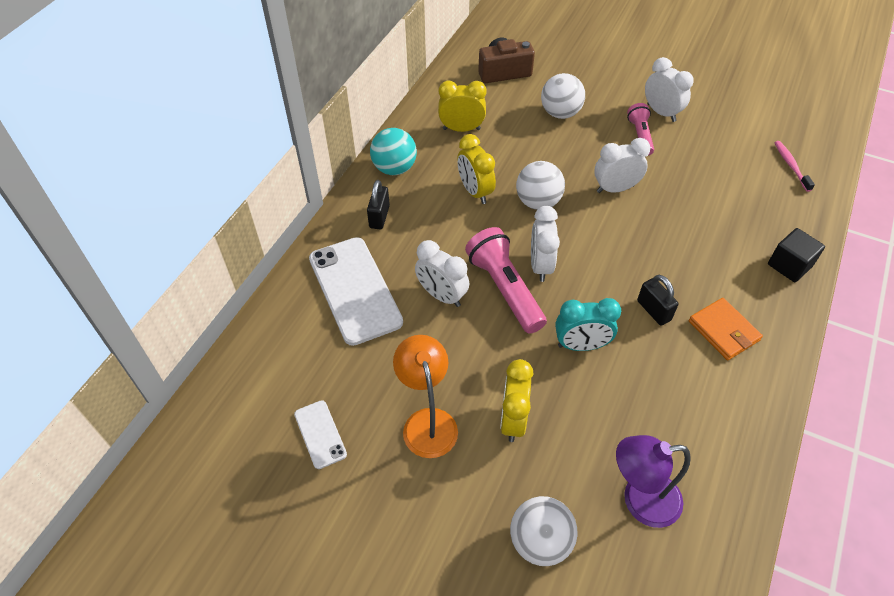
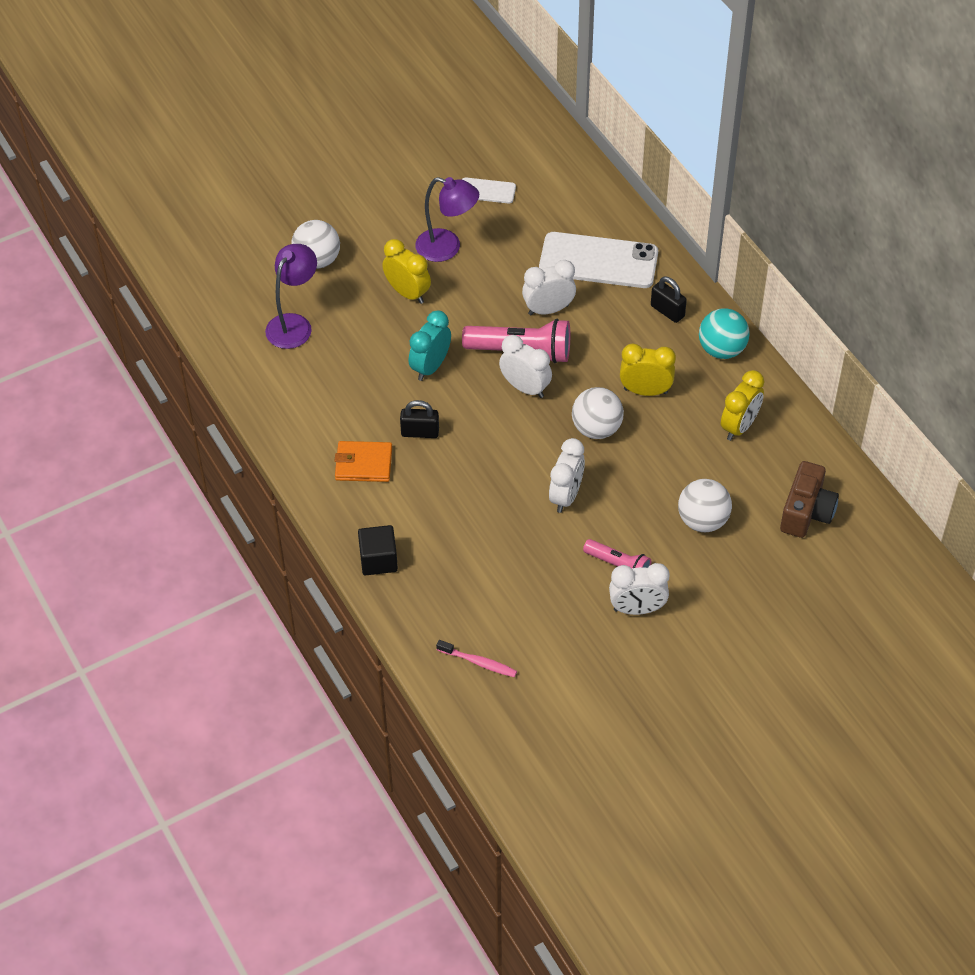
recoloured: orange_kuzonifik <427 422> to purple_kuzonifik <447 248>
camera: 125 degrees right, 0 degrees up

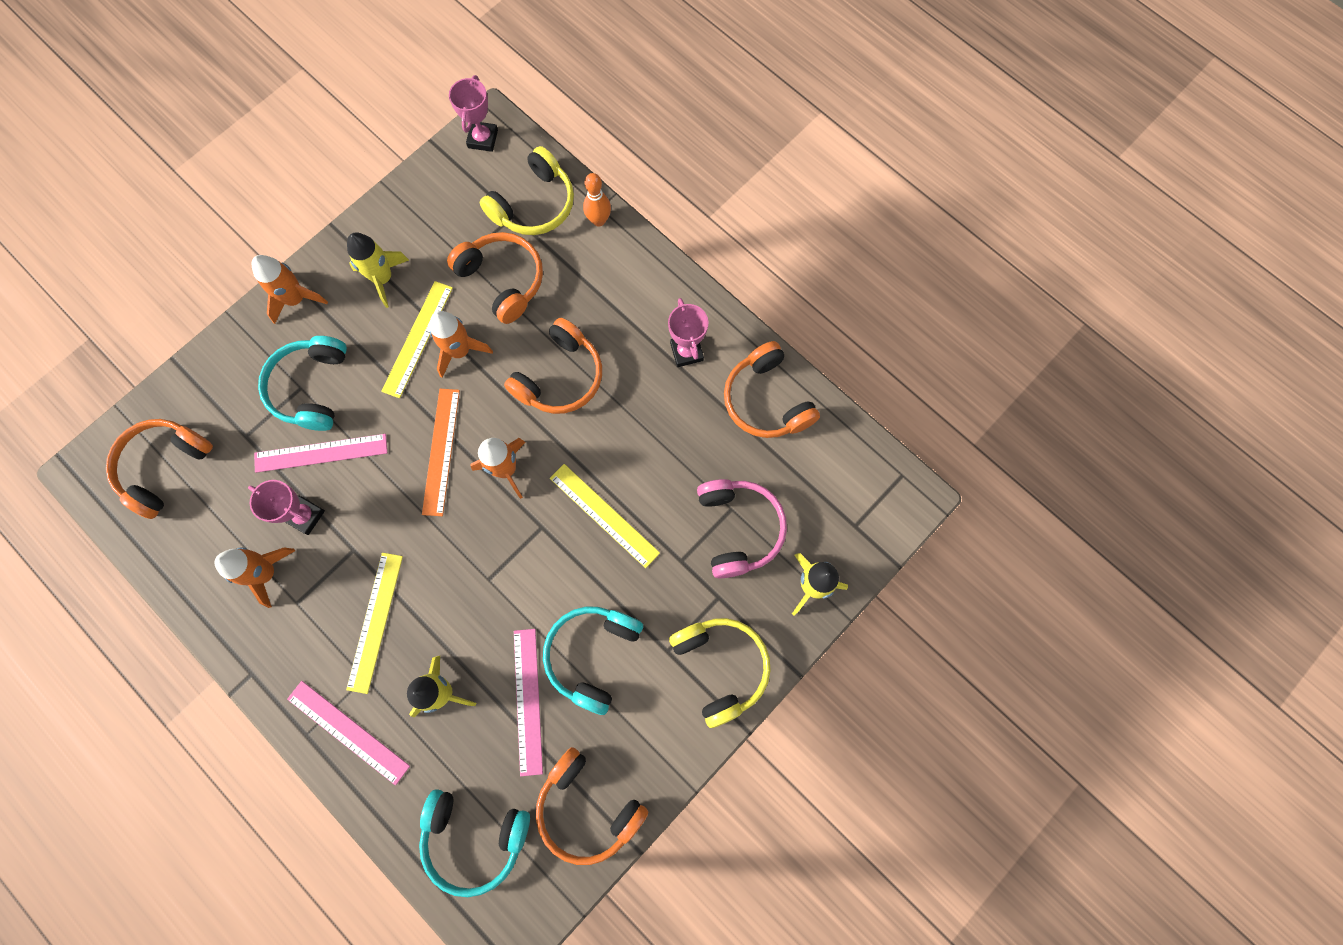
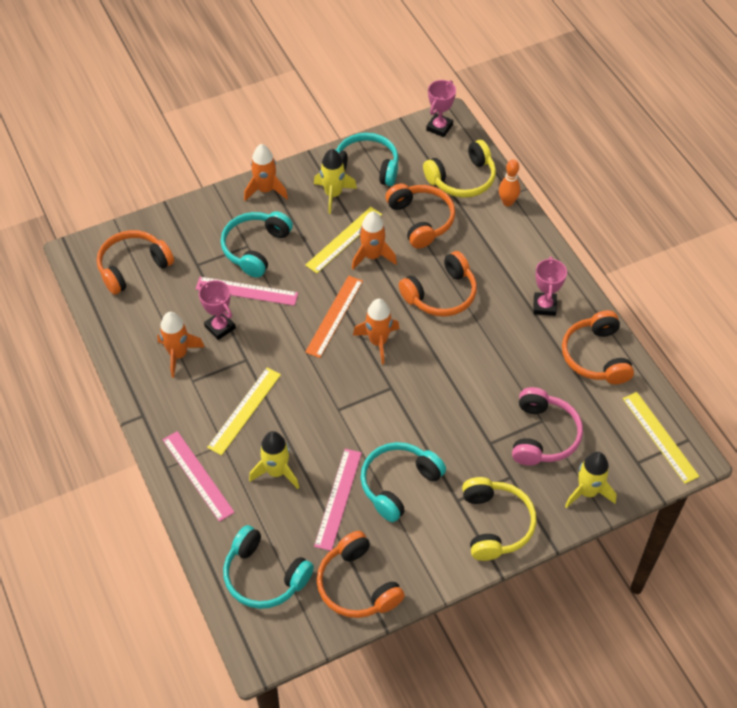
added: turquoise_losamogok <366 167>
moved: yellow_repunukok <604 515> to <660 437>
camera: 20 degrees right, 20 degrees down

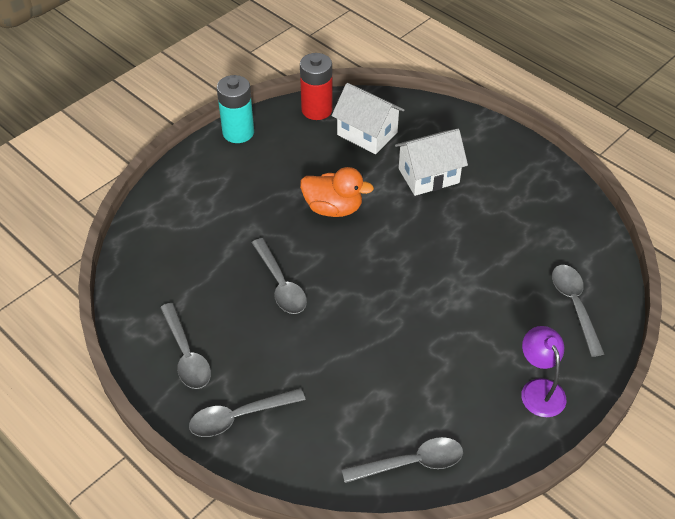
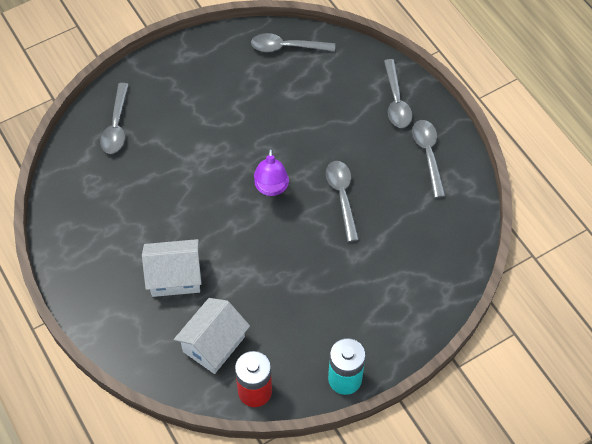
removed: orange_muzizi <333 208>
moved: purple_kuzonifik <539 389> to <271 188>
turned: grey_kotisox <239 417> = <396 101> 90 degrees clockwise; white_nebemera <367 134> = <214 344> 75 degrees clockwise
camera: 165 degrees left, 10 degrees up

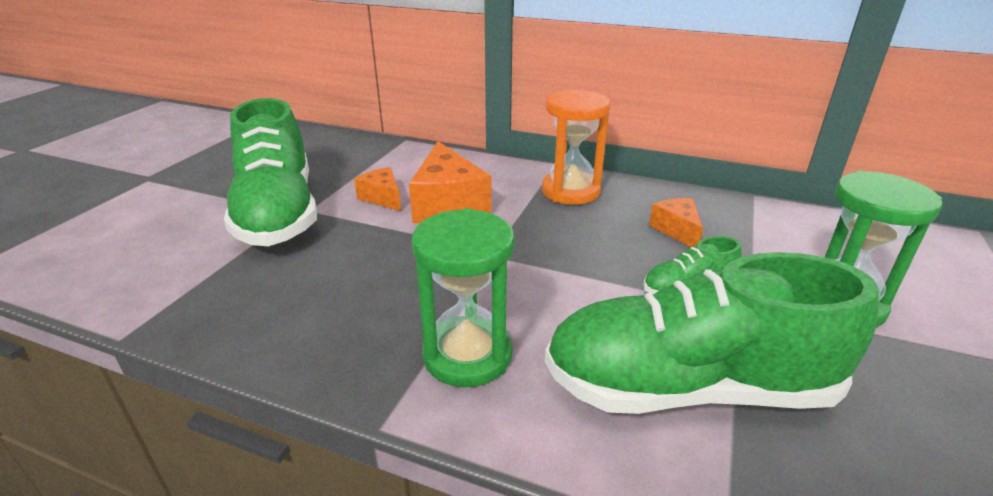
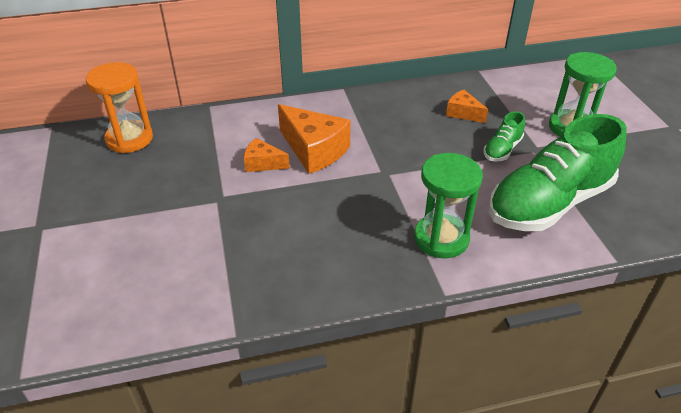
removed: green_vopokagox <278 213>
moved: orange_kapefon <570 191> to <129 139>
camera: 35 degrees left, 10 degrees up

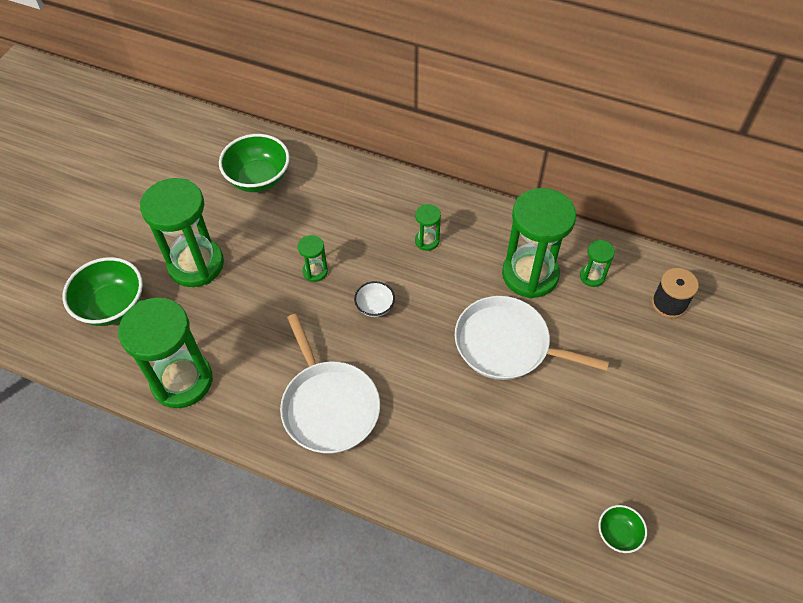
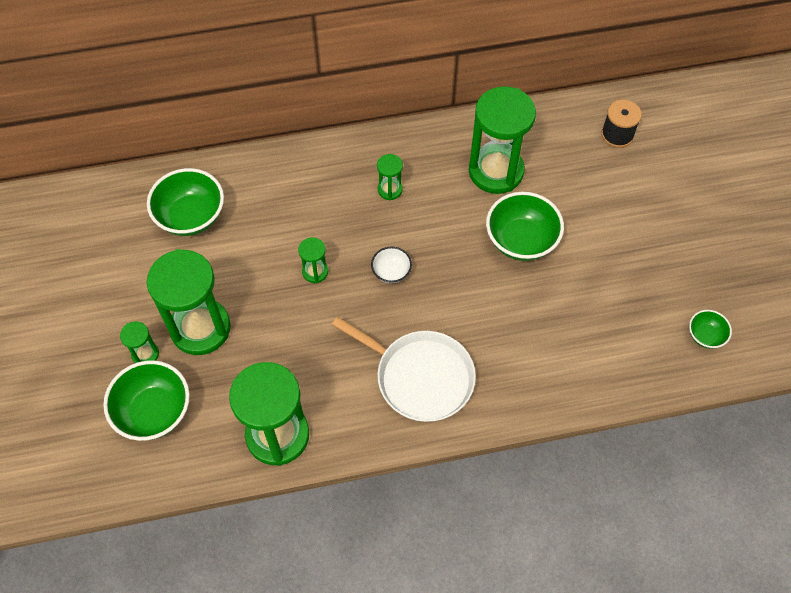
moved: green_kapefon <592 276> to <145 354>
replaced: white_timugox <507 344> to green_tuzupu <521 240>
camera: 35 degrees left, 5 degrees up

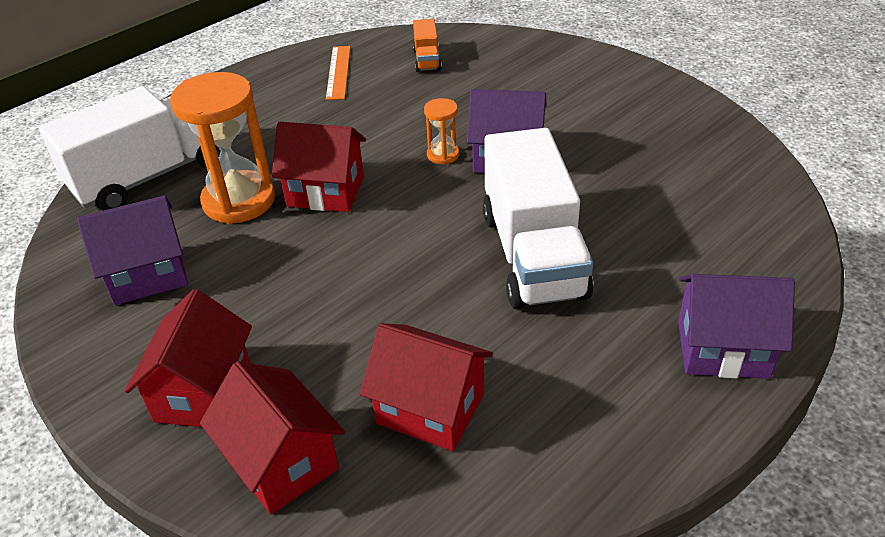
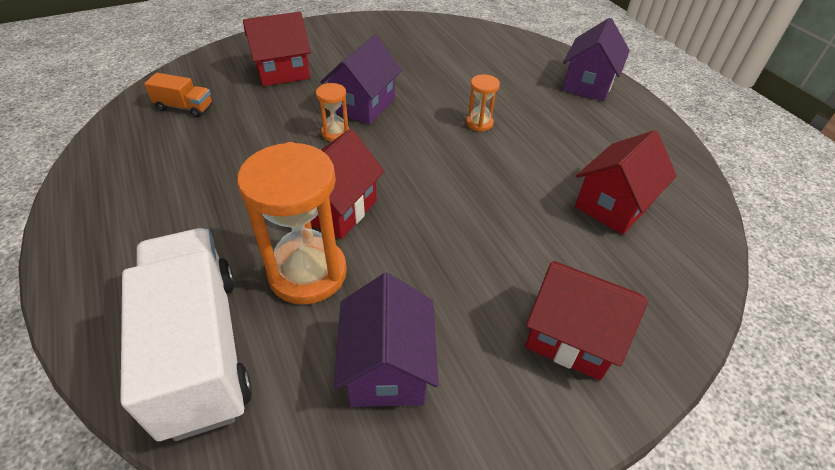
removed: orange_repunukok <338 72>
moved: red_nebemera <282 462> to <282 72>
replaced: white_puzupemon <533 254> to orange_kapefon <479 123>
camera: 75 degrees left, 5 degrees up

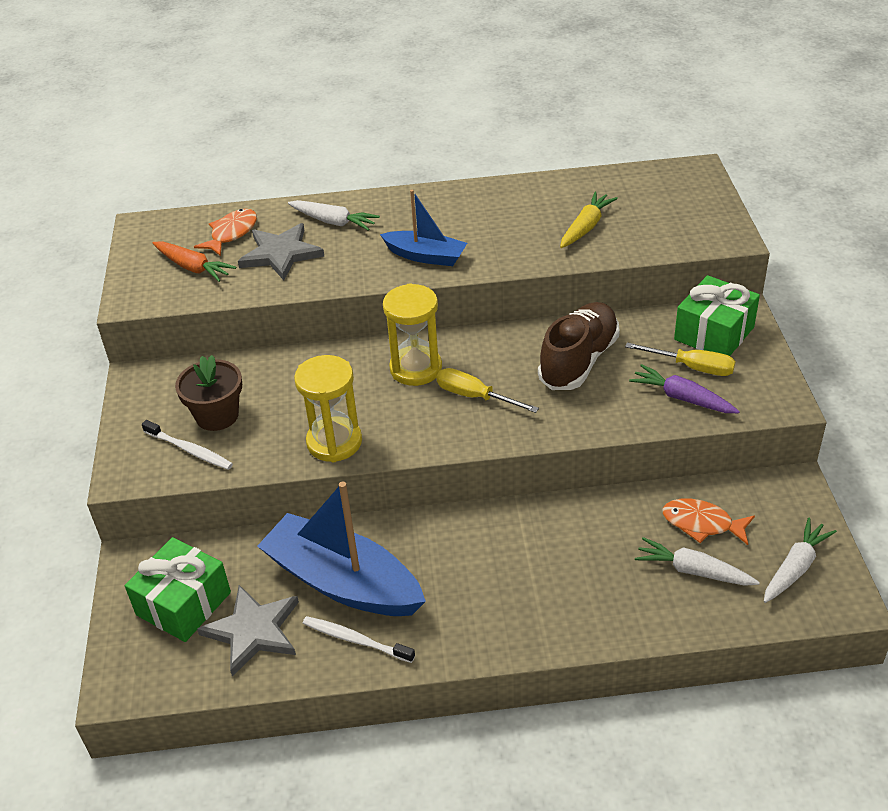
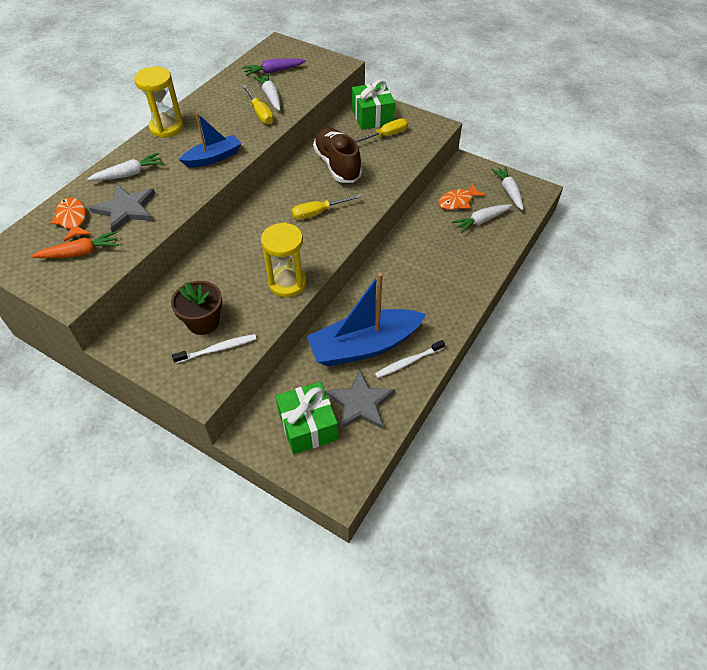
added: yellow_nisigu <260 113>
moved: yellow_kapefon <416 368> to <166 127>; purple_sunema <682 398> to <273 71>
recoloured: yellow_sunema <586 227> to white_sunema <270 96>
camera: 55 degrees left, 10 degrees up

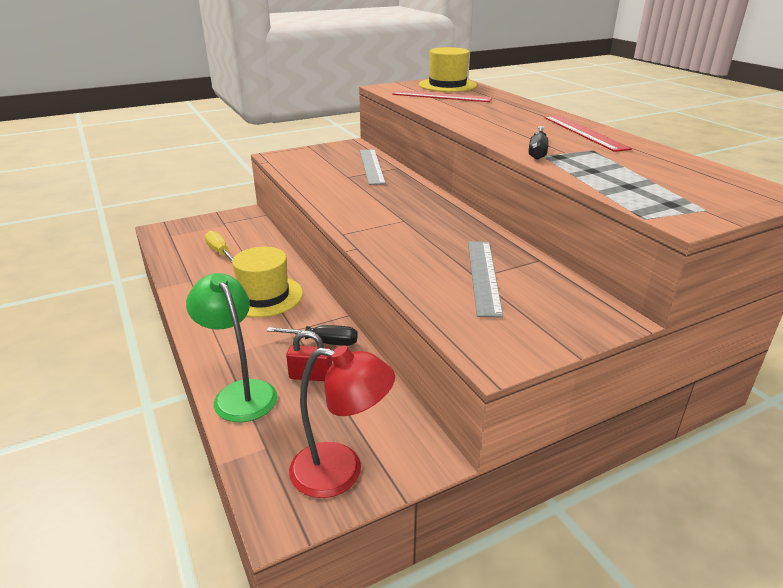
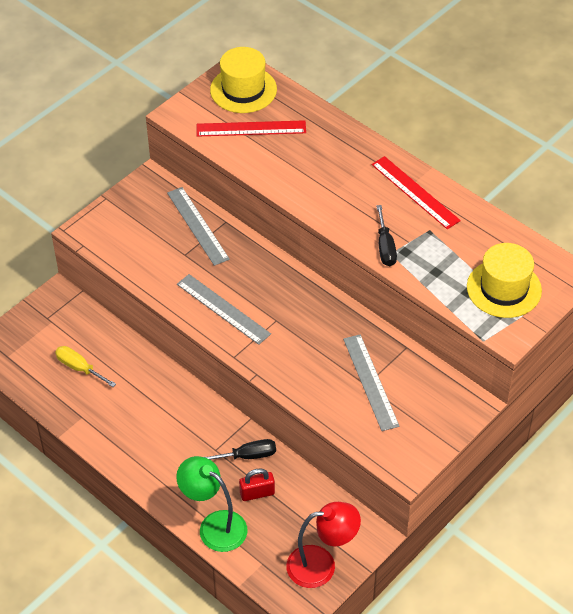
added: grey_repunukok <223 309>
moved: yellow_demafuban <264 296> to <504 288>
camera: 20 degrees left, 20 degrees up

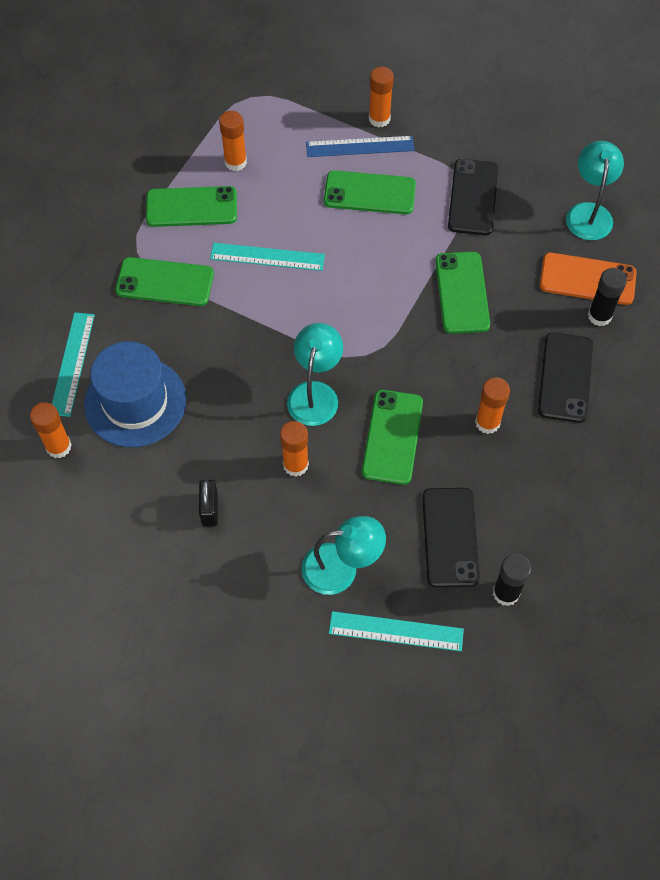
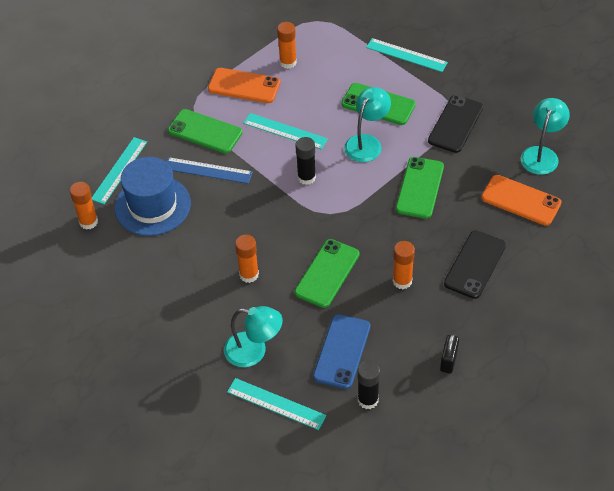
moved: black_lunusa <210 509> to <448 361>; turquoise_kuzonifik <315 393> to <367 142>; blue_repunukok <360 146> to <208 170>; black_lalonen <599 316> to <306 177>
replaced: orange_lalonen <379 119> to turquoise_repunukok <406 55>
recoloured: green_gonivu <191 207> to orange_gonivu <244 86>; black_gonivu <450 537> to blue_gonivu <342 351>
camera: 20 degrees right, 10 degrees down

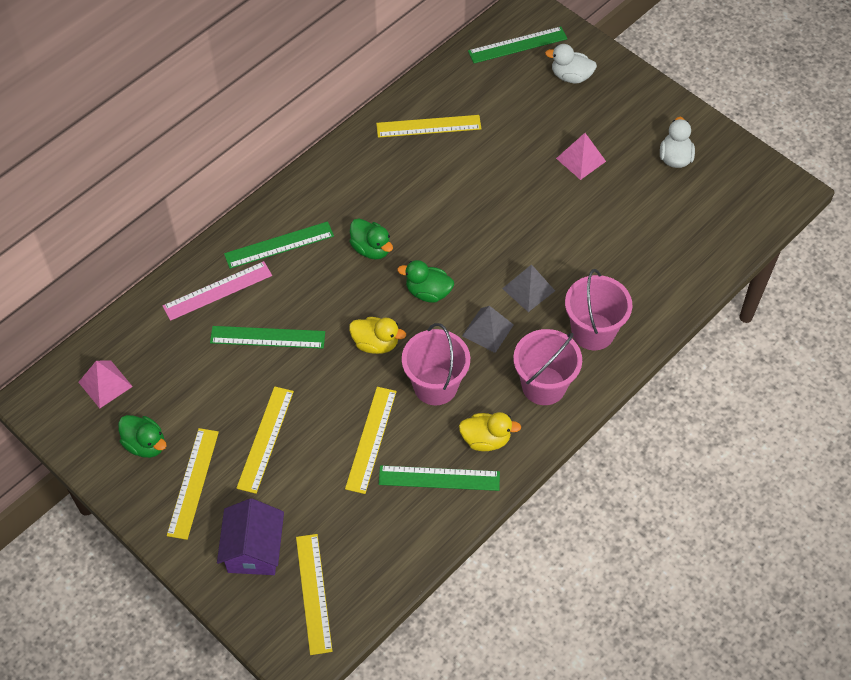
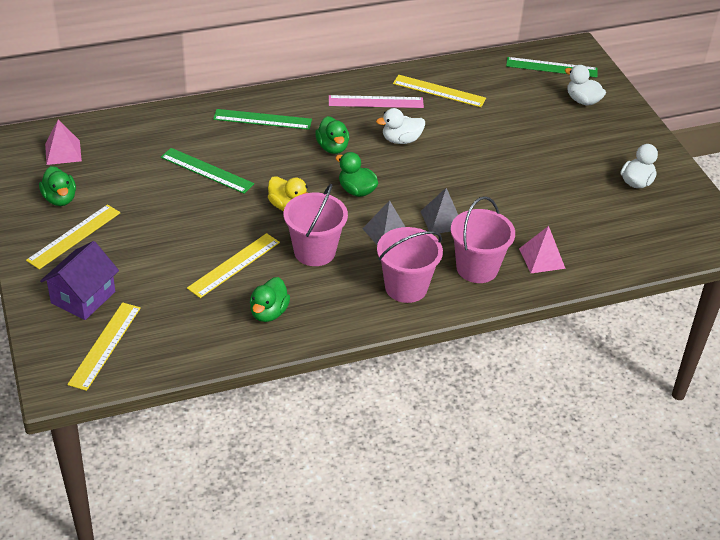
removed: yellow_repunukok <265 439>; yellow_muzizi <486 439>
added: white_muzizi <401 140>
moved: pink_repunukok <217 290> to <376 102>; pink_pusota <580 159> to <542 258>
replaced: green_repunukok <439 478> to green_muzizi <269 312>
camera: 25 degrees right, 15 degrees down

